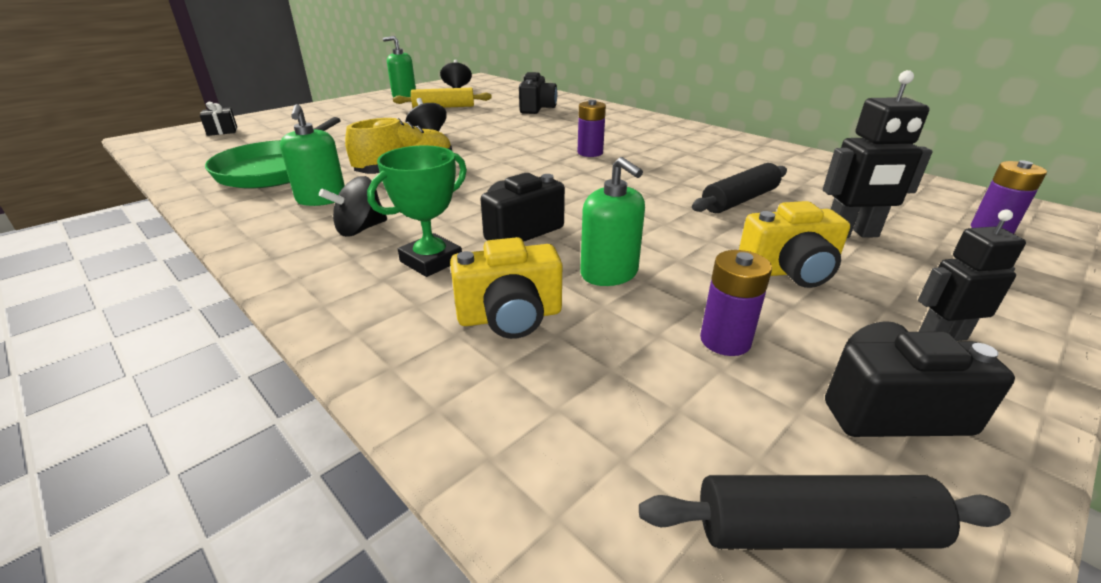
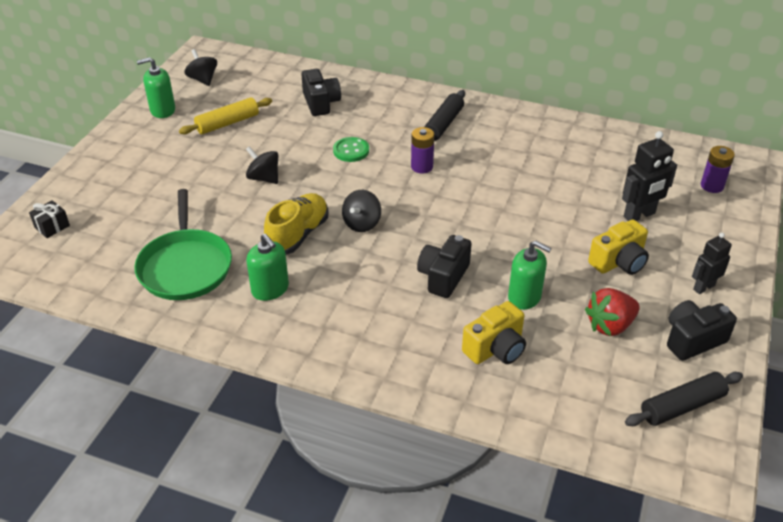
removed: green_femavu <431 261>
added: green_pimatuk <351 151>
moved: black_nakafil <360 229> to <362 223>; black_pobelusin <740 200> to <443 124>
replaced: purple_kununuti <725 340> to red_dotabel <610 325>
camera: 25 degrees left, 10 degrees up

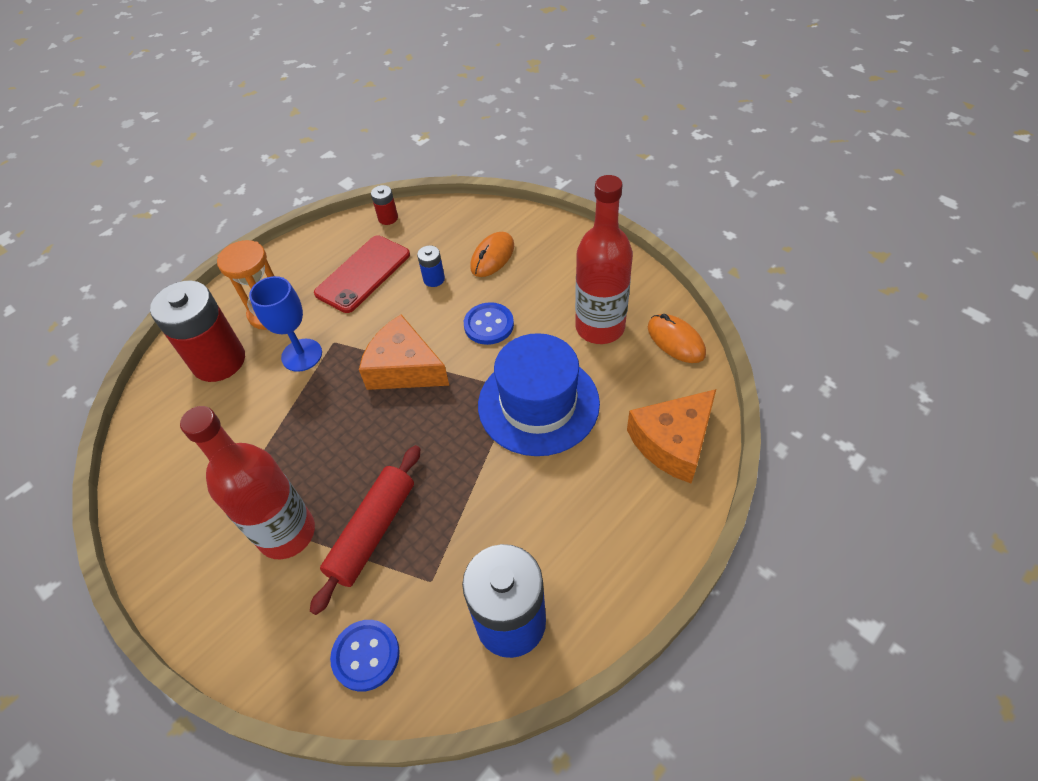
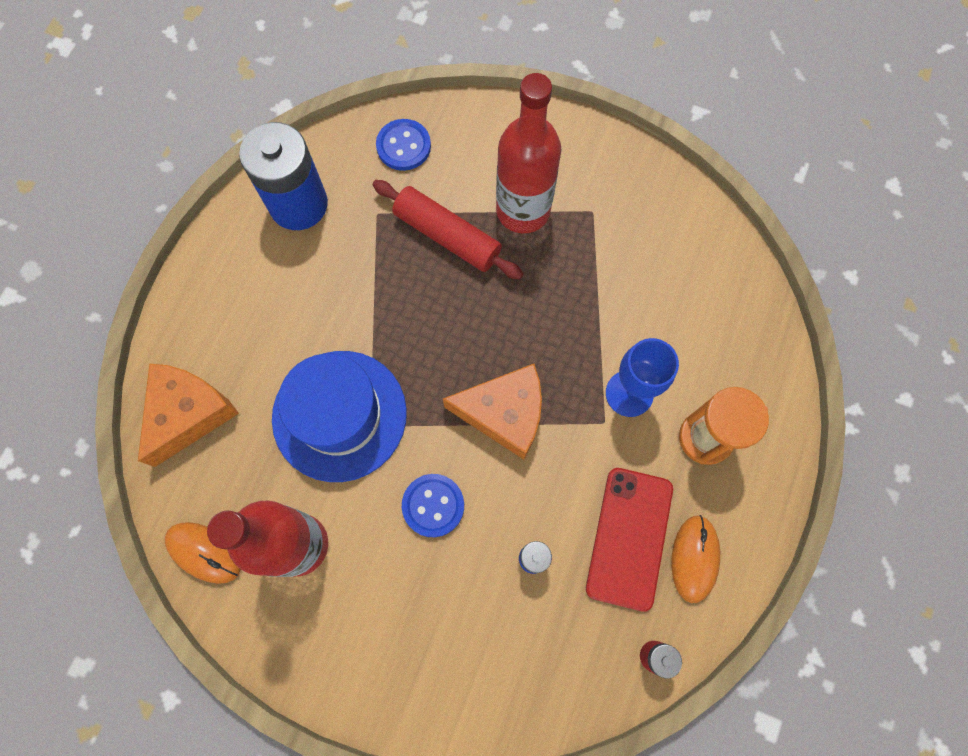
removed: red_kununuti <219 361>
moved: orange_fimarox <492 257> to <694 558>
turned: red_pobelusin <372 531> = <447 236> 60 degrees counterclockwise
camera: 155 degrees right, 20 degrees up

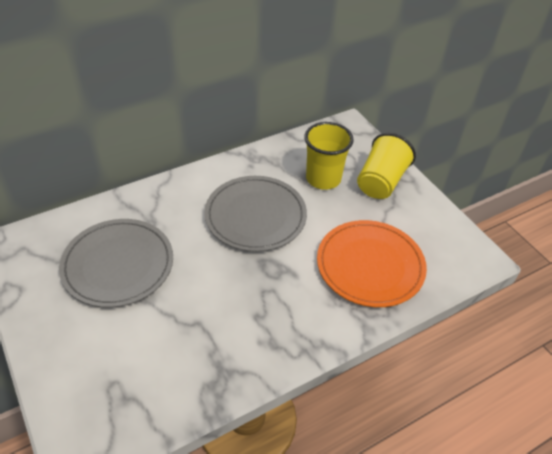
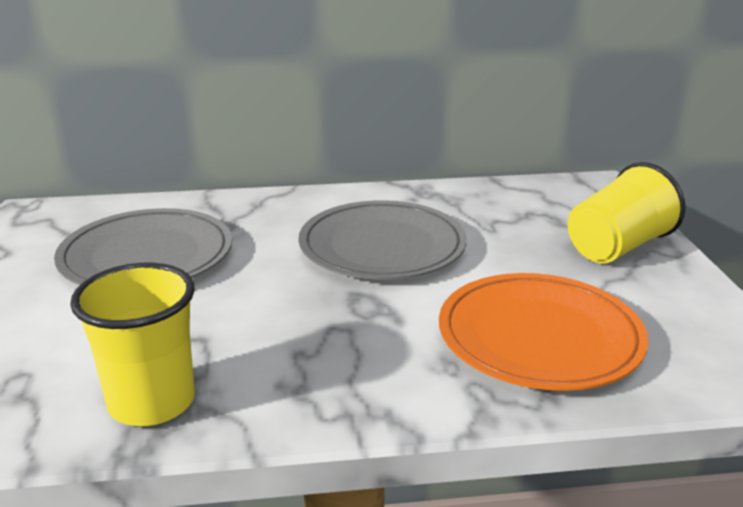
moved: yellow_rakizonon <323 179> to <152 402>
camera: 25 degrees right, 20 degrees down

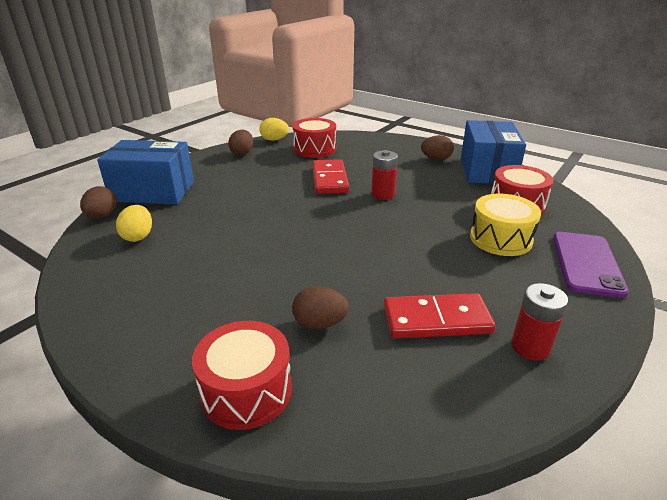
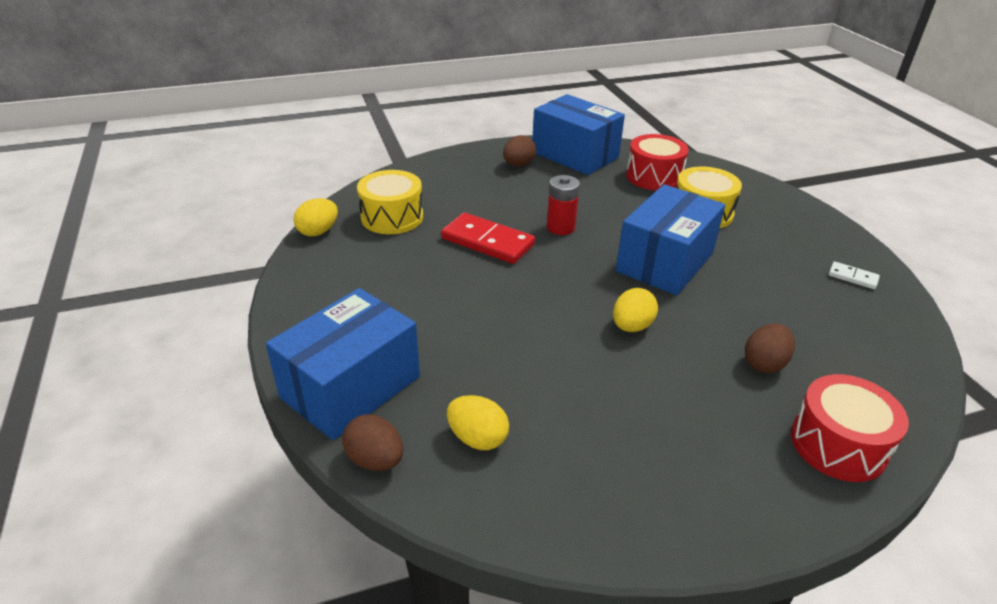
removed: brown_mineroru <242 153>; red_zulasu <436 319>; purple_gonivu <586 263>
added: yellow_mineroru <631 326>; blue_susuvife <664 262>
replaced: red_kununuti <530 347> to white_zulasu <853 277>
recoloured: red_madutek <315 149> to yellow_madutek <392 217>
camera: 55 degrees left, 5 degrees up

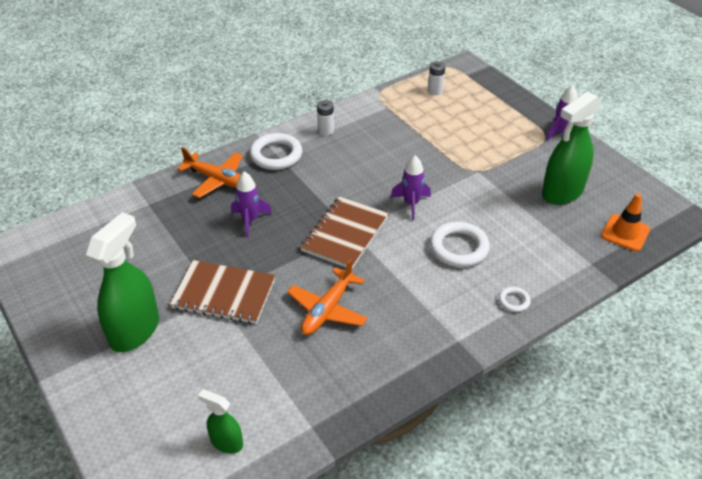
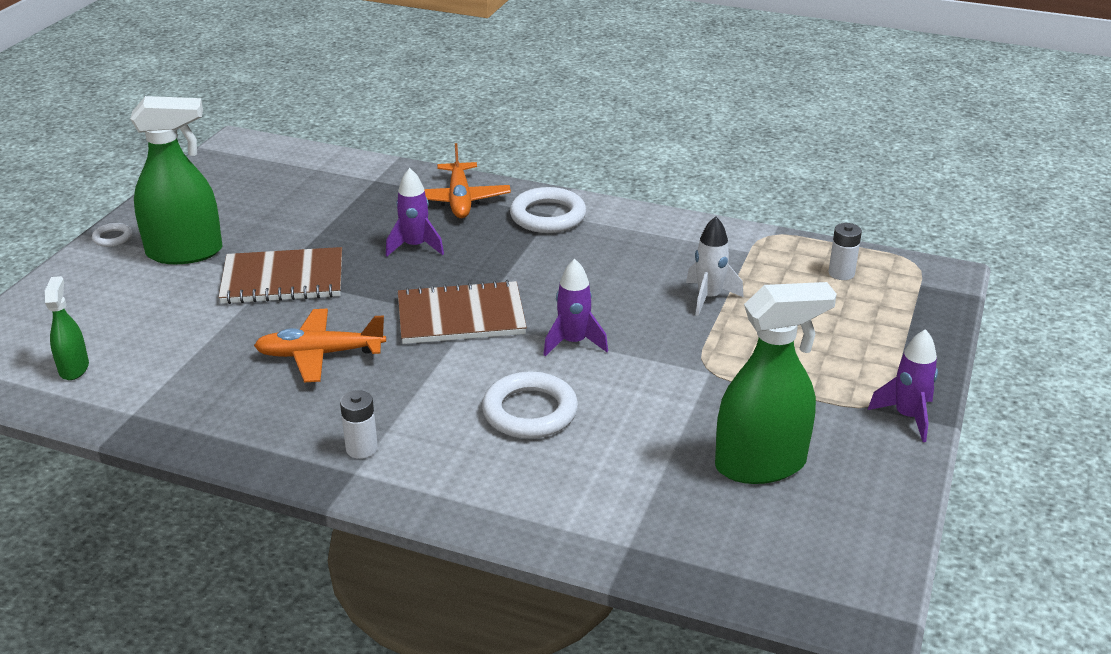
removed: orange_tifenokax <625 233>
added: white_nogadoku <709 298>
moved: white_kununuti <325 130> to <361 448>; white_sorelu <514 301> to <112 238>
turned: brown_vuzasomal <224 294> = <283 279> 75 degrees counterclockwise; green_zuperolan <562 192> = <761 464> 150 degrees clockwise
camera: 55 degrees right, 10 degrees down

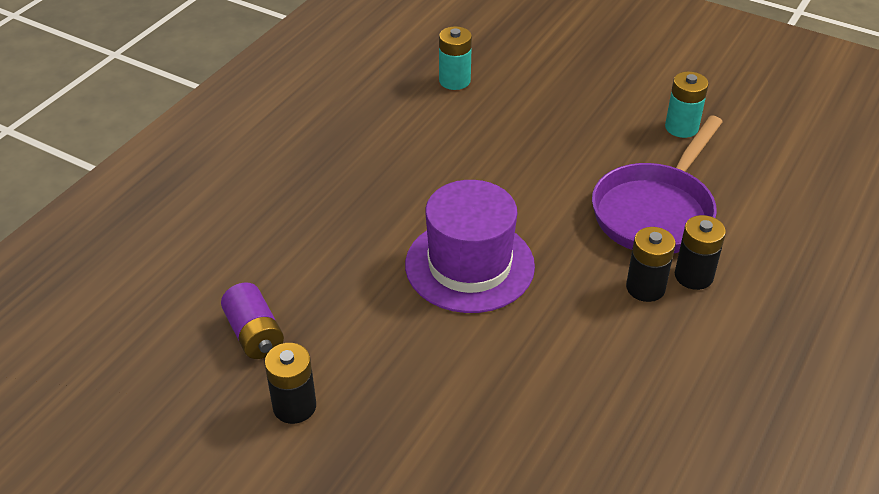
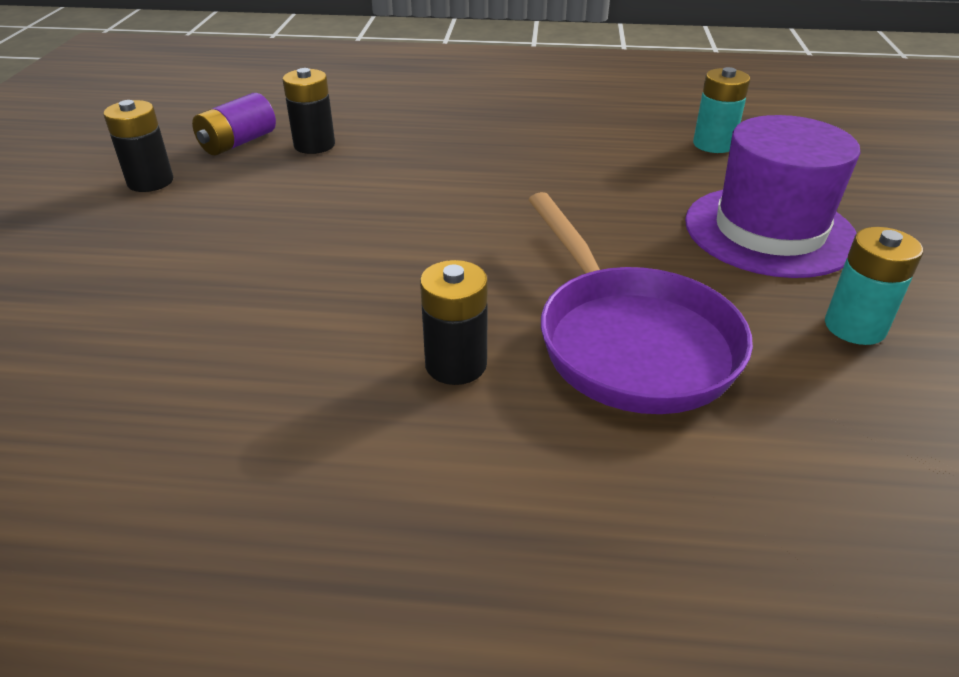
moved: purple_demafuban <469 265> to <769 231>; black_kununuti <693 276> to <314 145>
turned: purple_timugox <656 211> = <629 341> 120 degrees counterclockwise
camera: 65 degrees right, 5 degrees down

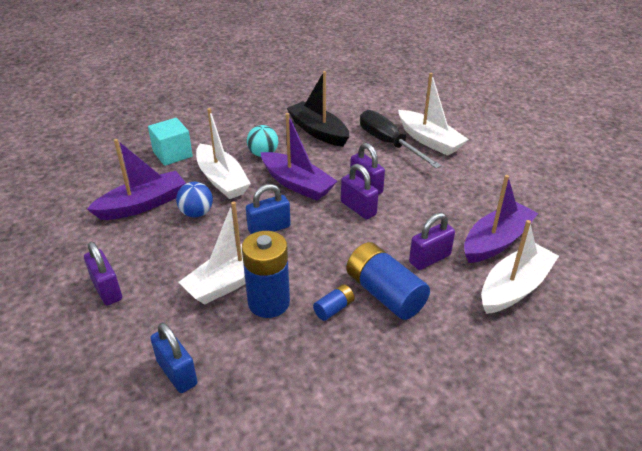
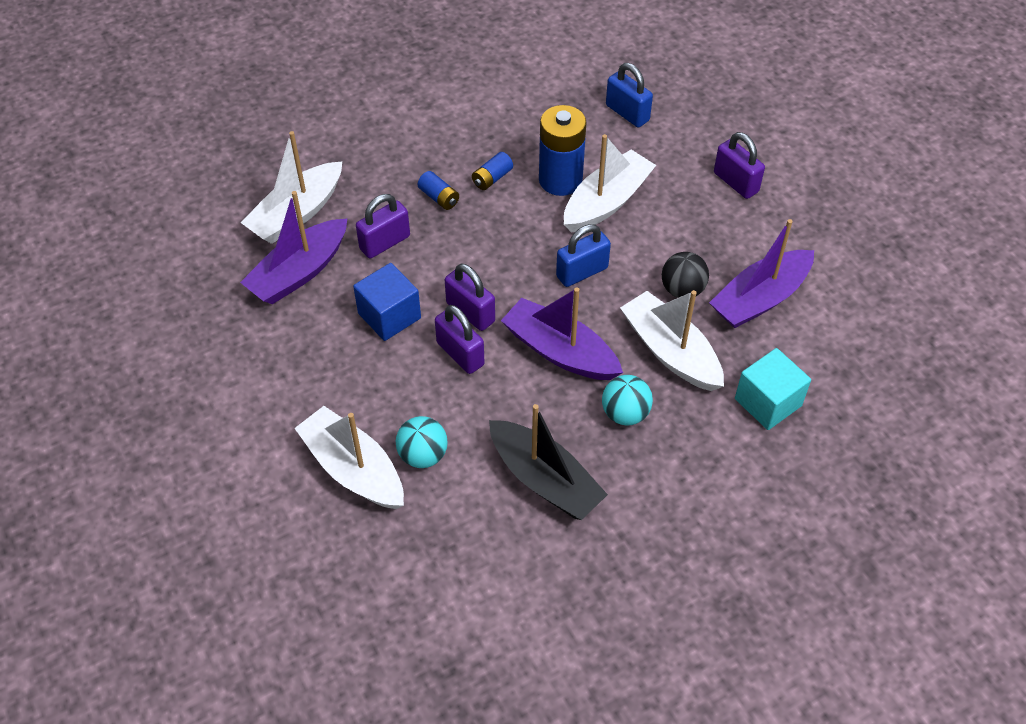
added: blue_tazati <389 316>
replaced: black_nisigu <389 143> to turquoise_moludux <423 455>
recoloured: blue_moludux <196 213> to black_moludux <682 289>
resized: blue_kununuti <385 293> = <439 197> x0.48
camera: 175 degrees right, 15 degrees up

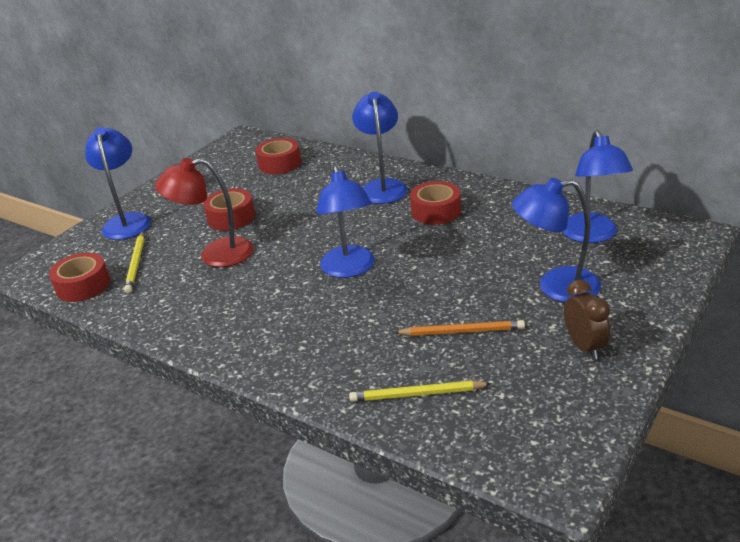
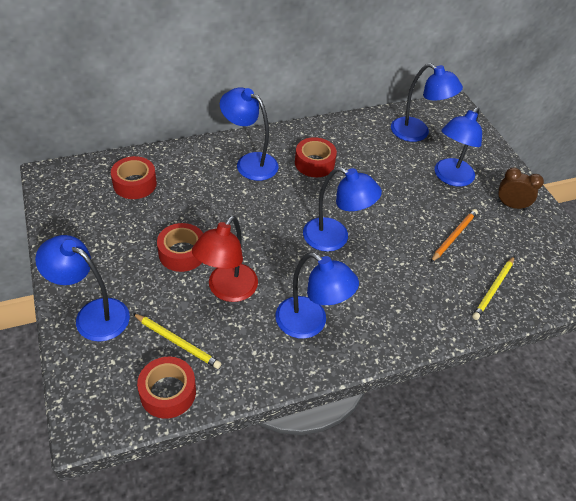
added: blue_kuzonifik <310 323>
camera: 60 degrees left, 15 degrees up

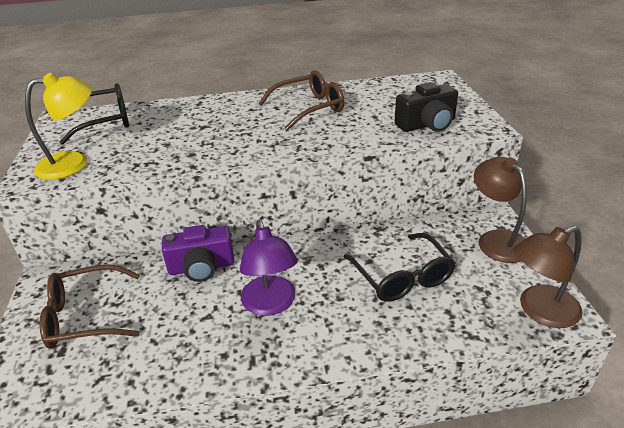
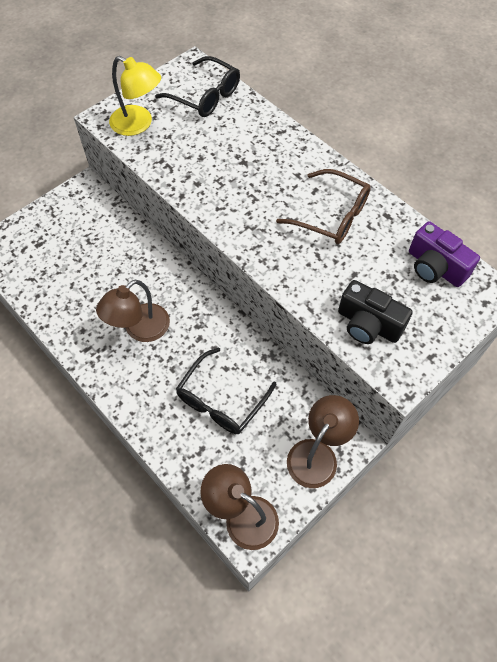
removed: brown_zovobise <85 316>
moved: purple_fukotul <201 267> to <435 267>
recoloured: purple_kuzonifik <270 304> to brown_kuzonifik <140 329>
camera: 55 degrees right, 25 degrees up

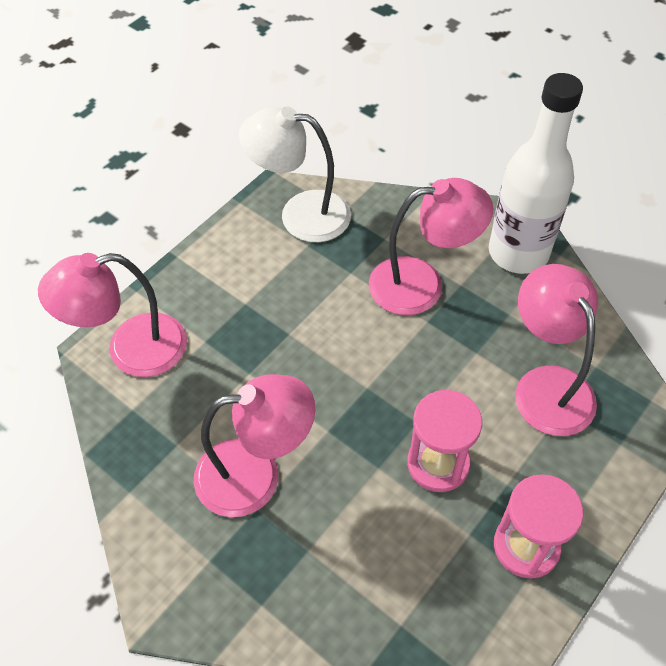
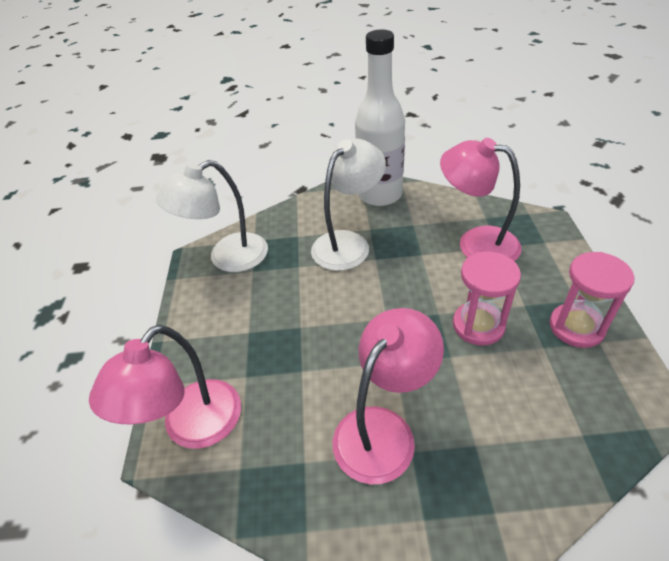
recoloured: pink_kuzonifik <422 284> to white_kuzonifik <348 243>
camera: 40 degrees left, 10 degrees down

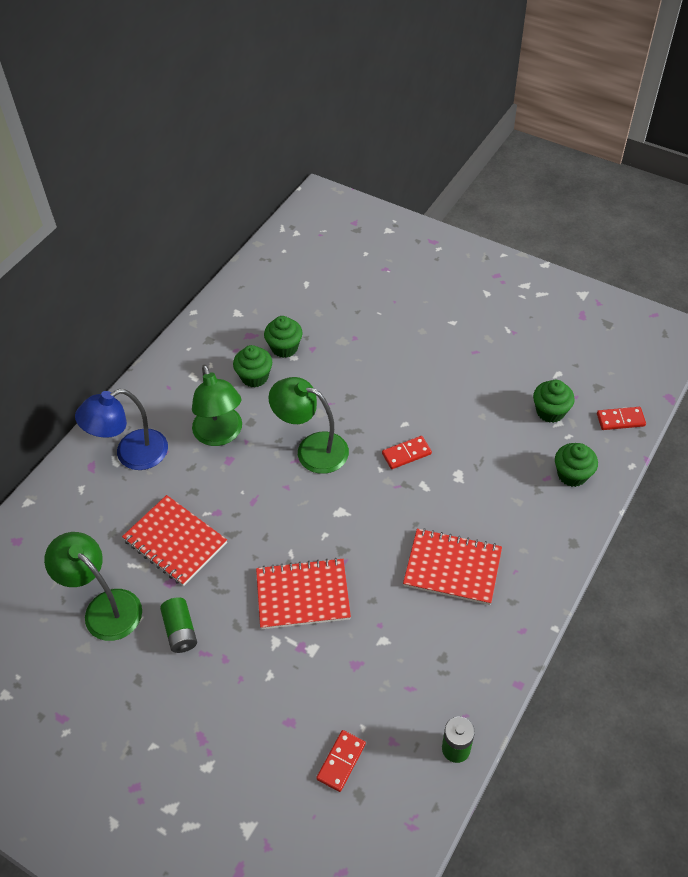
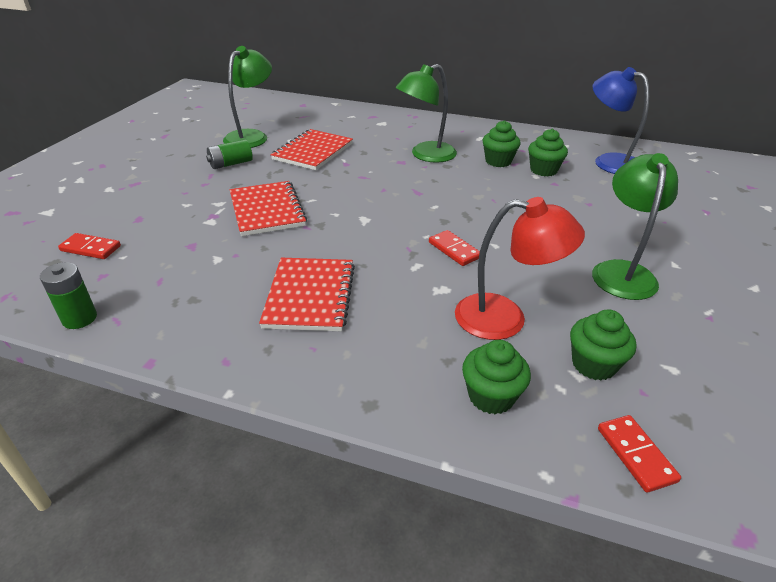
added: red_kuzonifik <505 318>
moved: blue_kuzonifik <131 454> to <609 161>; green_kuzonifik <312 449> to <622 271>
camera: 75 degrees right, 15 degrees down

